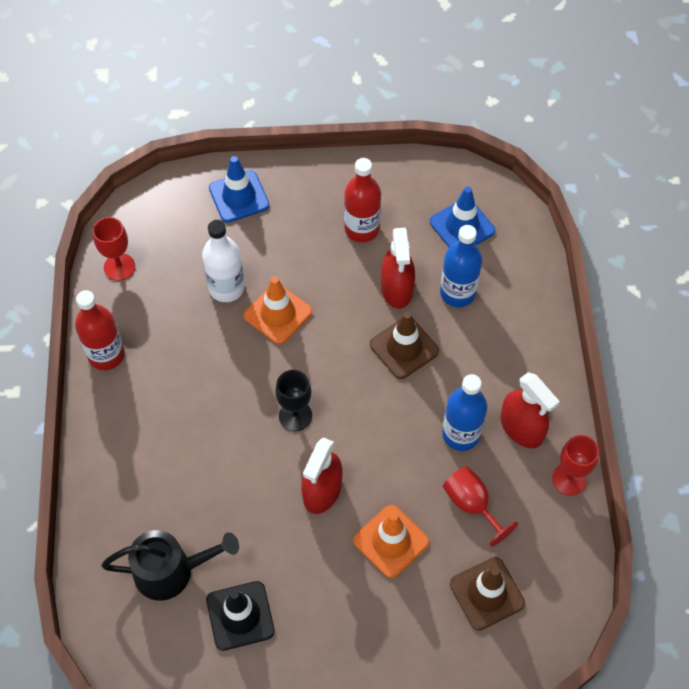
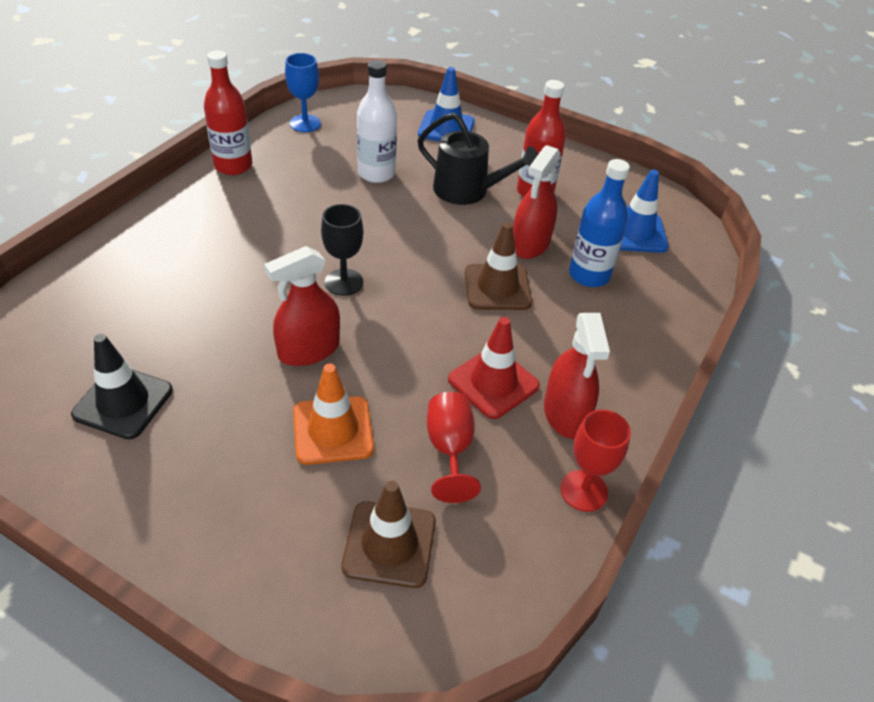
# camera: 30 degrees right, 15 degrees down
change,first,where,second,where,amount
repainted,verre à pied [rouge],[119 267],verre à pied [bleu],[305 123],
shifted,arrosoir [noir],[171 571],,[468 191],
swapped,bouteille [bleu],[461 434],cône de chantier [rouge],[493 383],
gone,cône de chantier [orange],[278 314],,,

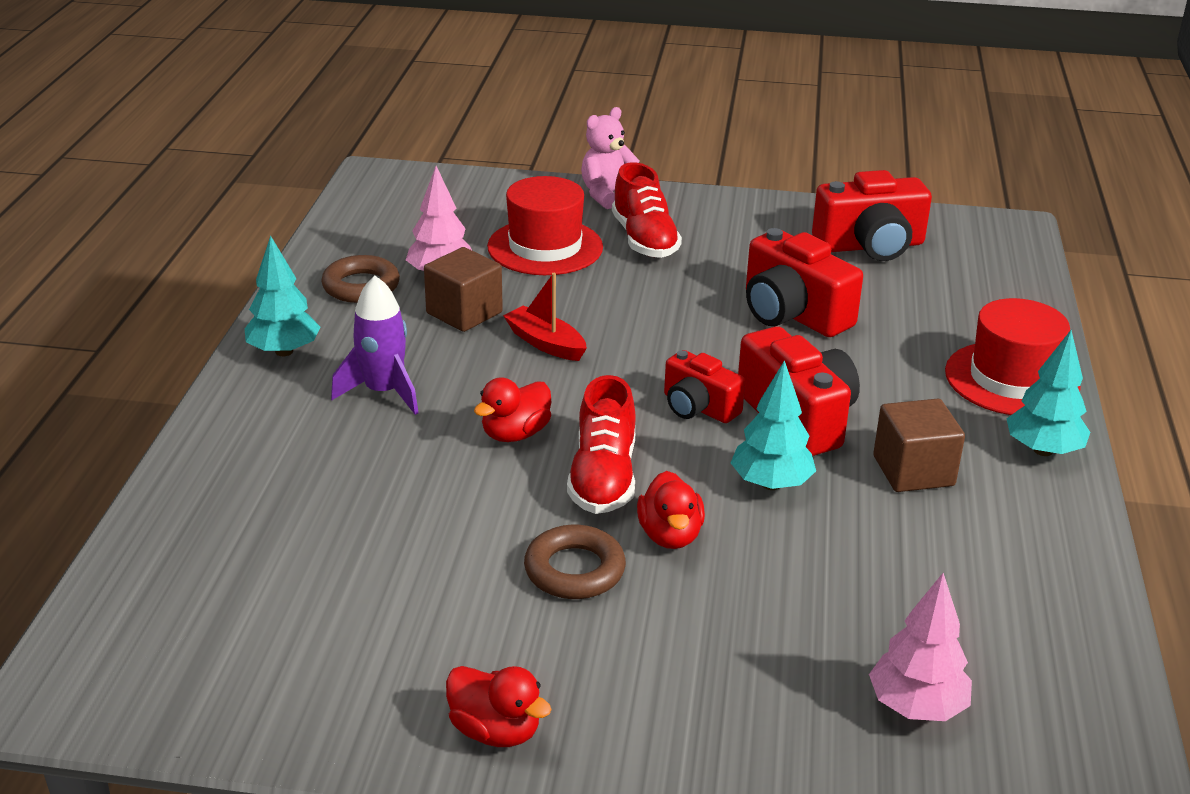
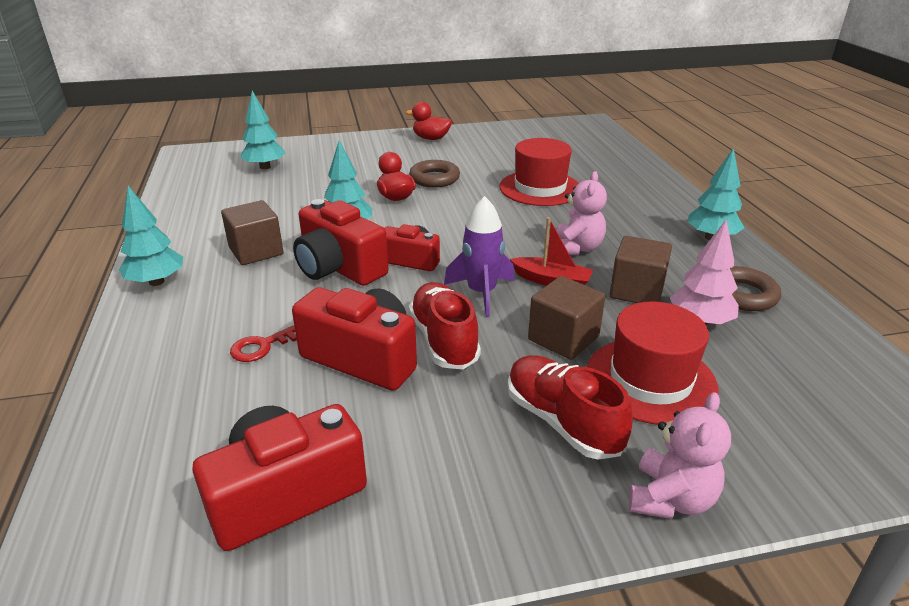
# camera: 160 degrees right, 0 degrees up
change,first,where,second,where,amount
new,,,clé [rouge],[262 346],
repainted,arbre [rose],[916 707],arbre [turquoise],[265 167],
shifted,chaussure [rouge],[603 478],,[444 340],
shifted,fusée [violet],[383 392],,[481 293],
shifted,chapeau [rouge],[1011 379],,[540 188],
new,,,cube [marron],[563 338],
new,,,ours en peluche [rose],[576 248],
gone,canard [rouge],[515 434],,,

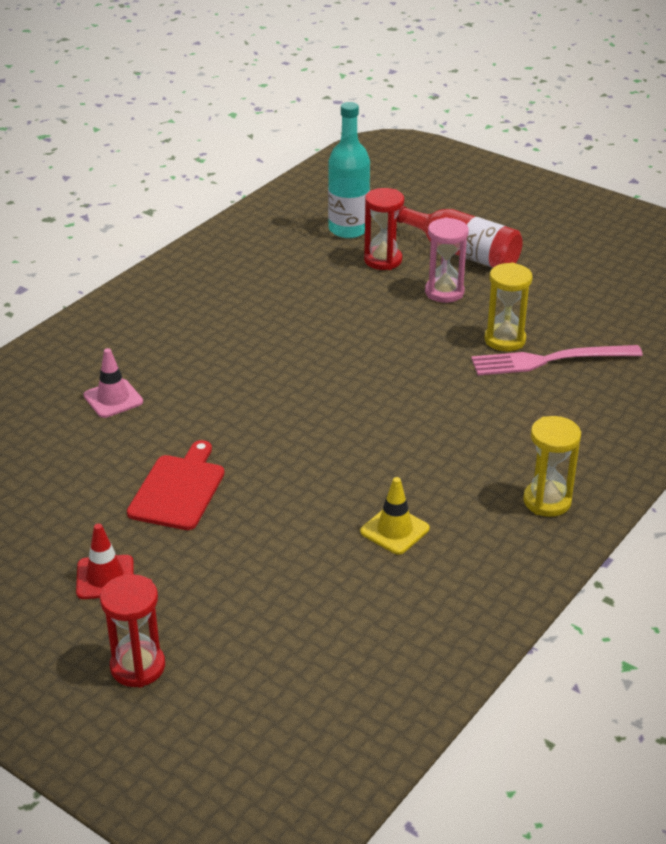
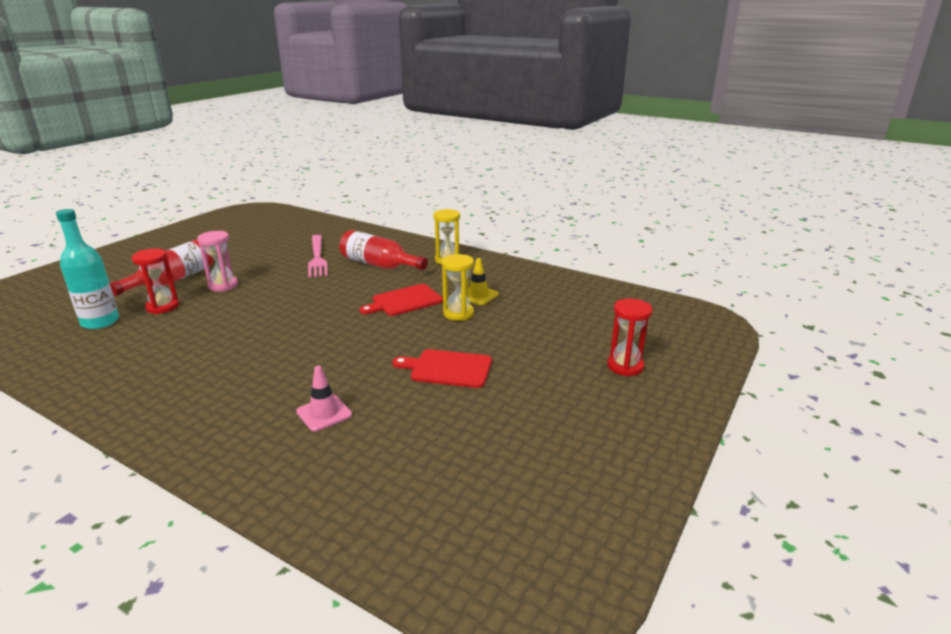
# camera: 95 degrees left, 10 degrees down
change,first,where,second,where,amount
new,,,bouteille [rouge],[379 265],
new,,,planche à découper [rouge],[404 301],
shifted,sablier [jaune],[505 340],,[458 313],
gone,cône de chantier [rouge],[105 577],,,

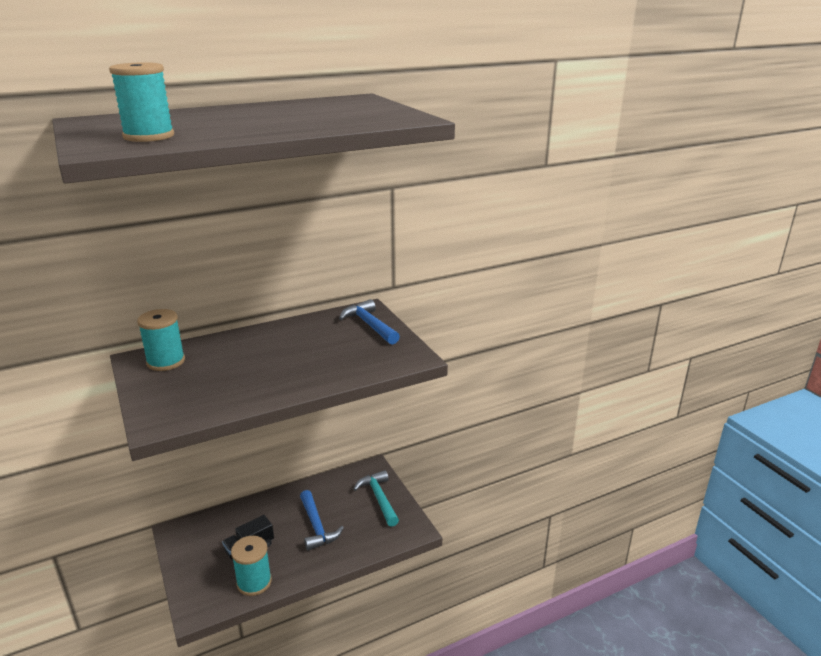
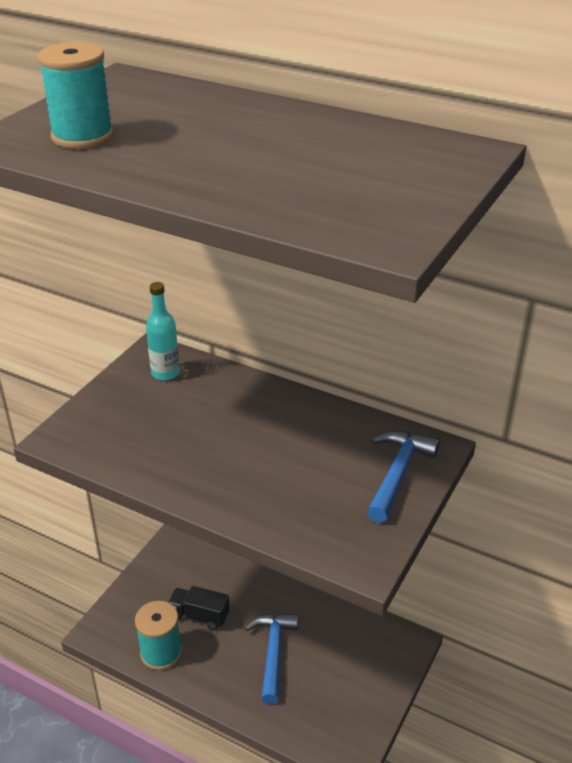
# camera: 55 degrees right, 10 degrees up
change,first,where,second,where,amount
swapped,bobine [turquoise],[166 361],bouteille [turquoise],[165 373],
rotated,marteau [bleu],[317 526],,[273 653],150 degrees clockwise
gone,marteau [turquoise],[379 498],,,

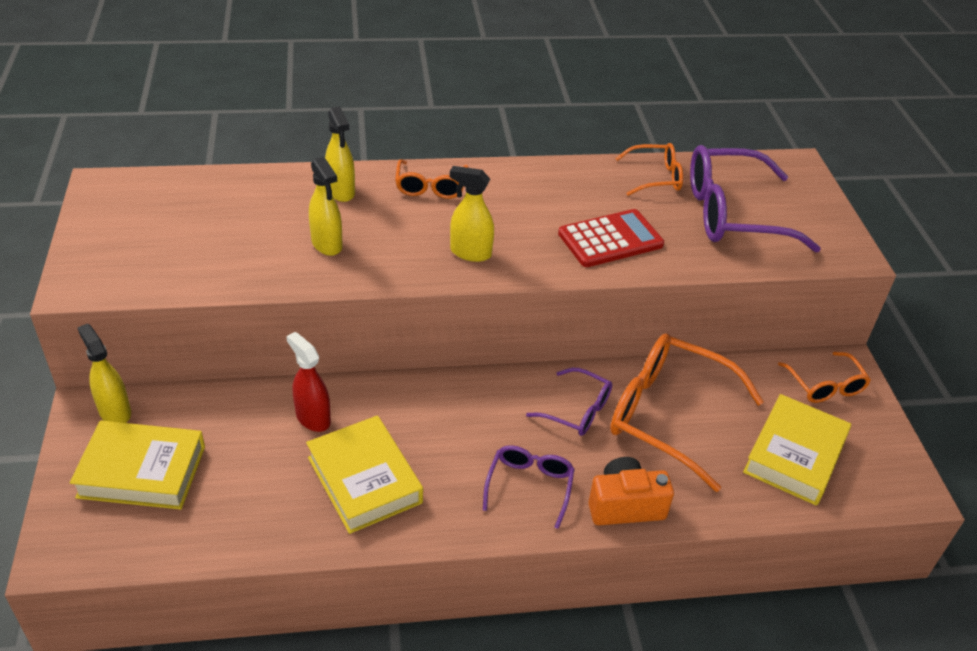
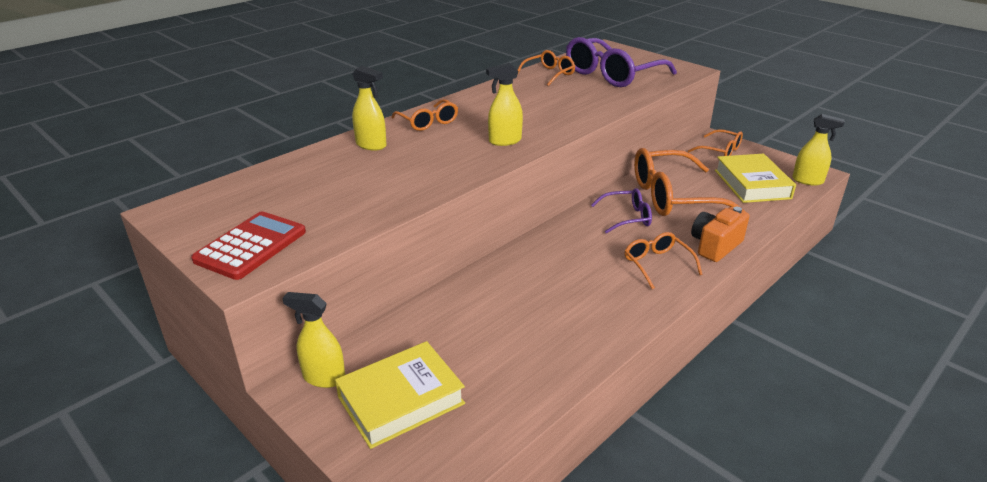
# camera: 35 degrees left, 10 degrees down
change,first,where,second,where,amount
shifted,calculatrice [rouge],[610 239],,[251 246],
repainted,lunettes [violet],[529 486],lunettes [orange],[657 264],
shifted,vaporisateur [jaune],[327 244],,[808 181],
gone,vaporisateur [rouge],[313 418],,,
gone,livre [jaune],[364 480],,,

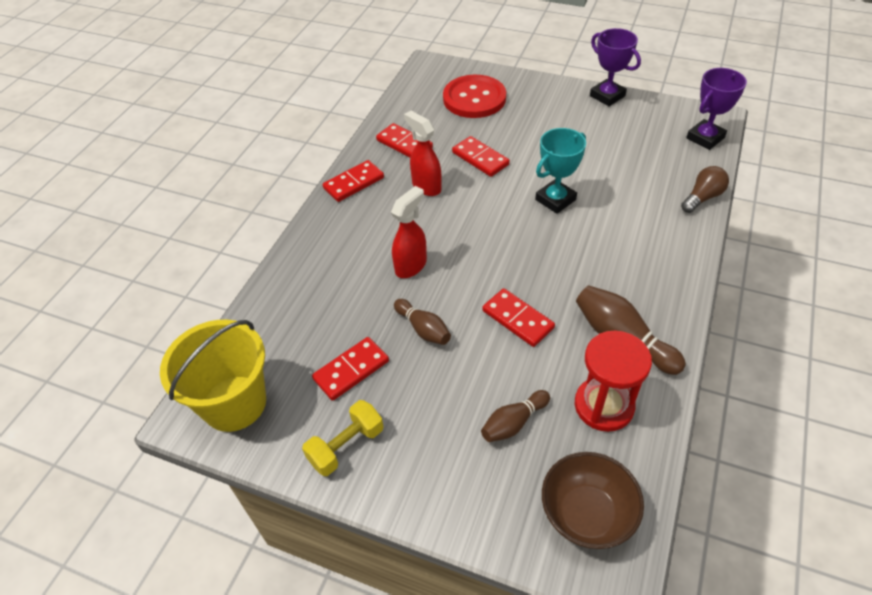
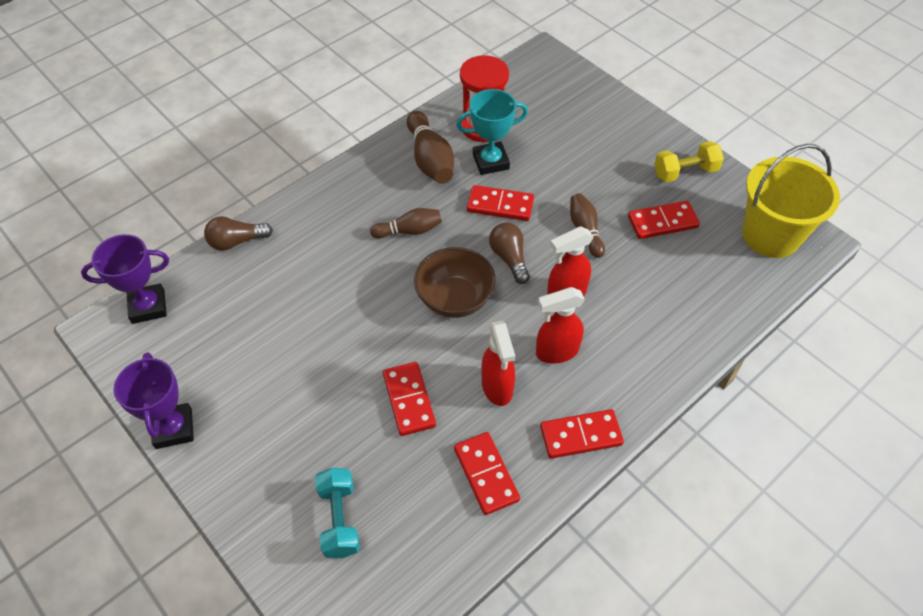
# camera: 155 degrees left, 5 degrees up
change,first,where,second,where,amount
swapped,bouton [rouge],[474 98],haltère [turquoise],[339 519],
shifted,quille [marron],[513 423],,[409 231],
shifted,bol [marron],[586 514],,[455 299],
shifted,trophée [turquoise],[555 200],,[490 161],
rotated,domino [rouge],[518 319],,[500 205],60 degrees counterclockwise
new,,,ampoule [marron],[509 258],
new,,,vaporisateur [rouge],[556 352],

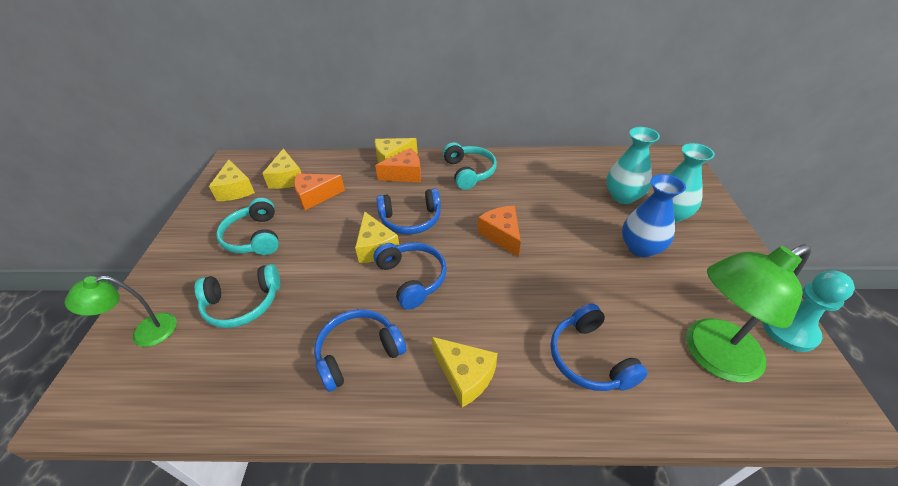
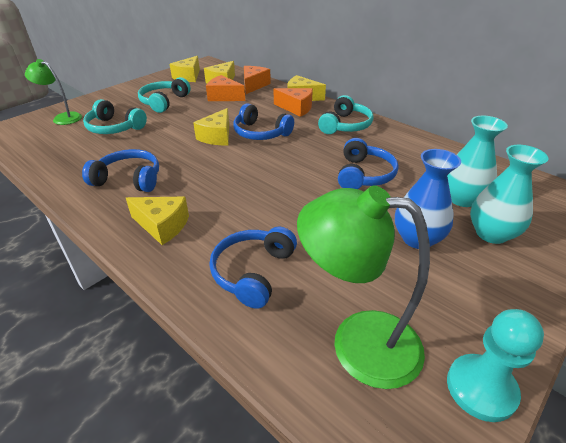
# camera: 40 degrees right, 5 degrees down
change,first,where,second,where,amount
rotated,fromage [jaune],[465 375],,[162 226],60 degrees counterclockwise
shifted,fromage [orange],[502 235],,[254 85],
shifted,casque audio [bleu],[412 278],,[364 175],

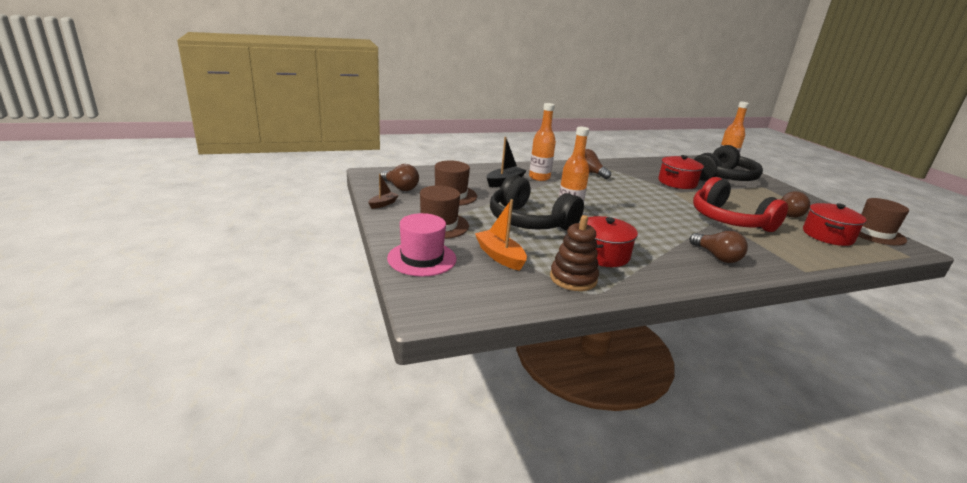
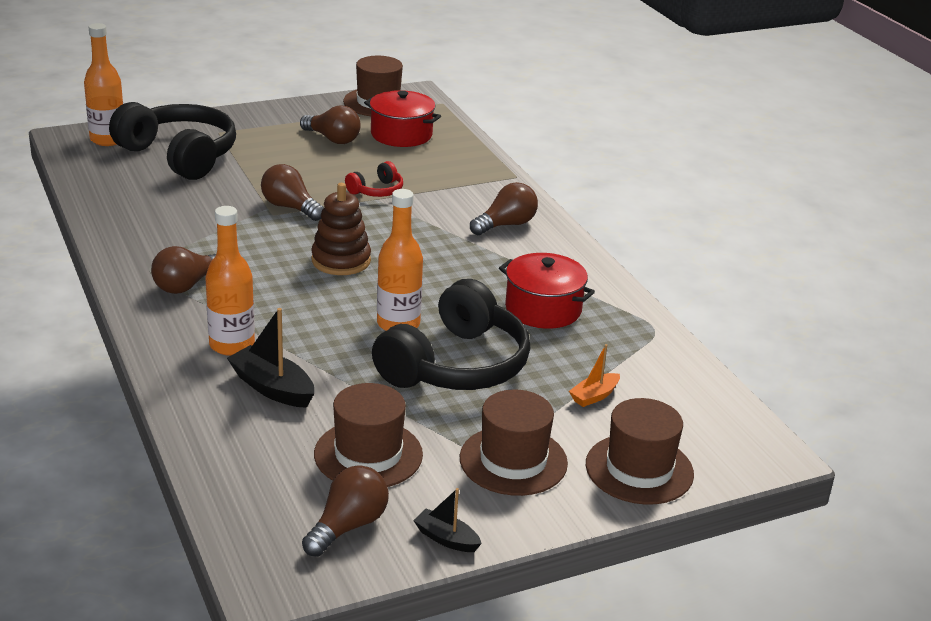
# camera: 95 degrees left, 5 degrees up
change,first,where,second,where,amount
new,,,ampoule [marron],[290 207],
shifted,jouet à empiler [marron],[573 278],,[341 260],
scaled,casque audio [rouge],[729 220],,[376 191],x0.45
repainted,bateau [marron],[383 204],bateau [noir],[446 539],
scaled,bateau [orange],[500 256],,[594 396],x0.60
repainted,chapeau [rose],[422 258],chapeau [marron],[639 469],
gone,marmite [rouge],[677 182],,,

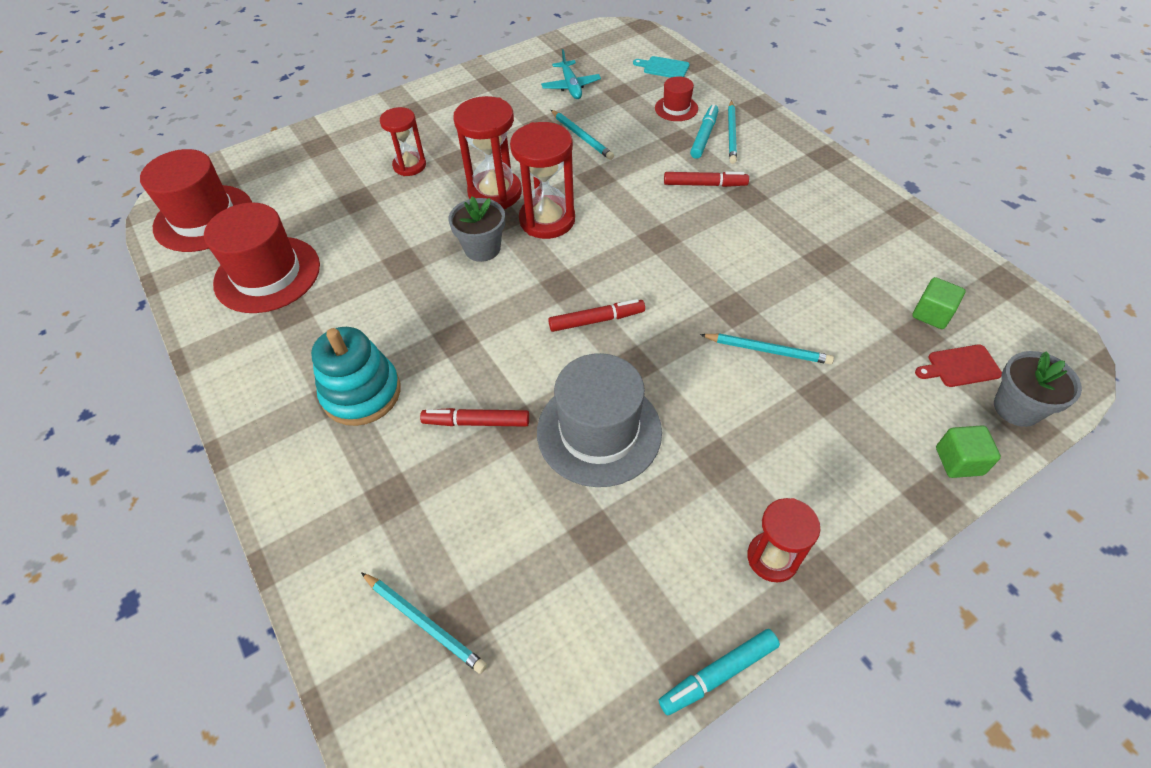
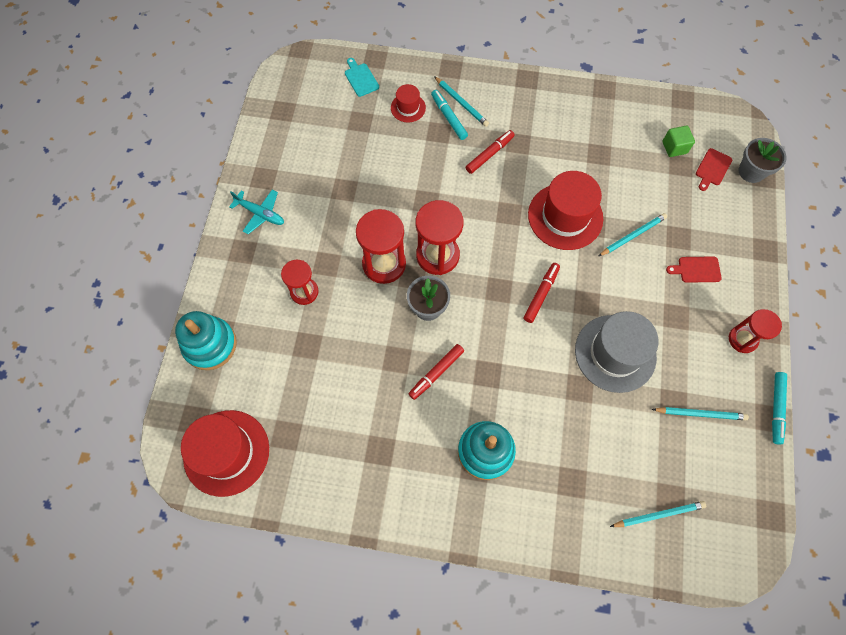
# camera: 50 degrees left, 15 degrees up
change,first,where,second,where,amount
new,,,jouet à empiler [turquoise],[210 345],
shifted,avion [turquoise],[571 86],,[260 214],
rotated,planche à découper [turquoise],[663 68],,[360 78],90 degrees clockwise
shifted,feutre [rouge],[476 422],,[436 373],
shifted,chapeau [rouge],[267 274],,[565 216],
shifted,crayon [turquoise],[581 136],,[700 414],
new,,,planche à découper [rouge],[696 269],
gone,cube [vert],[959 461],,,

